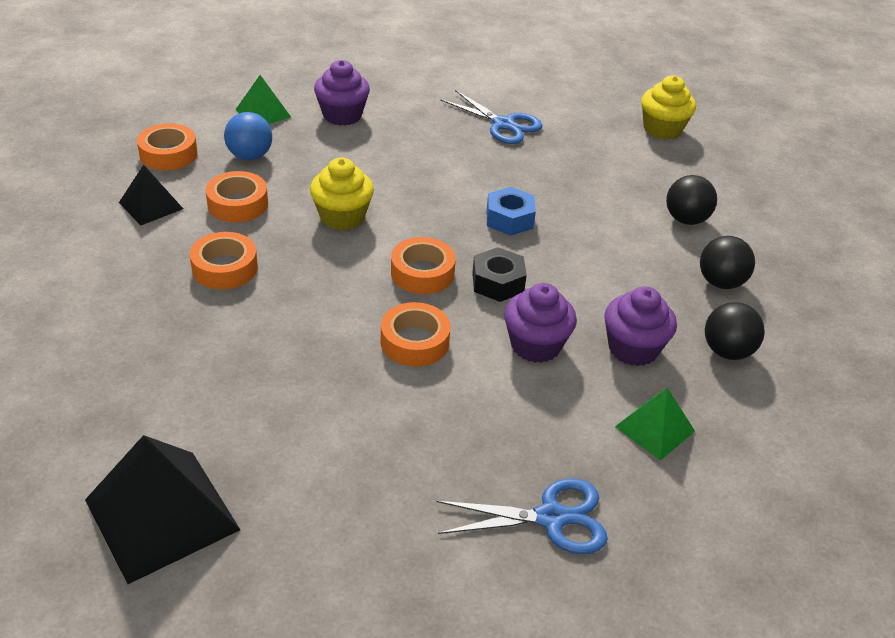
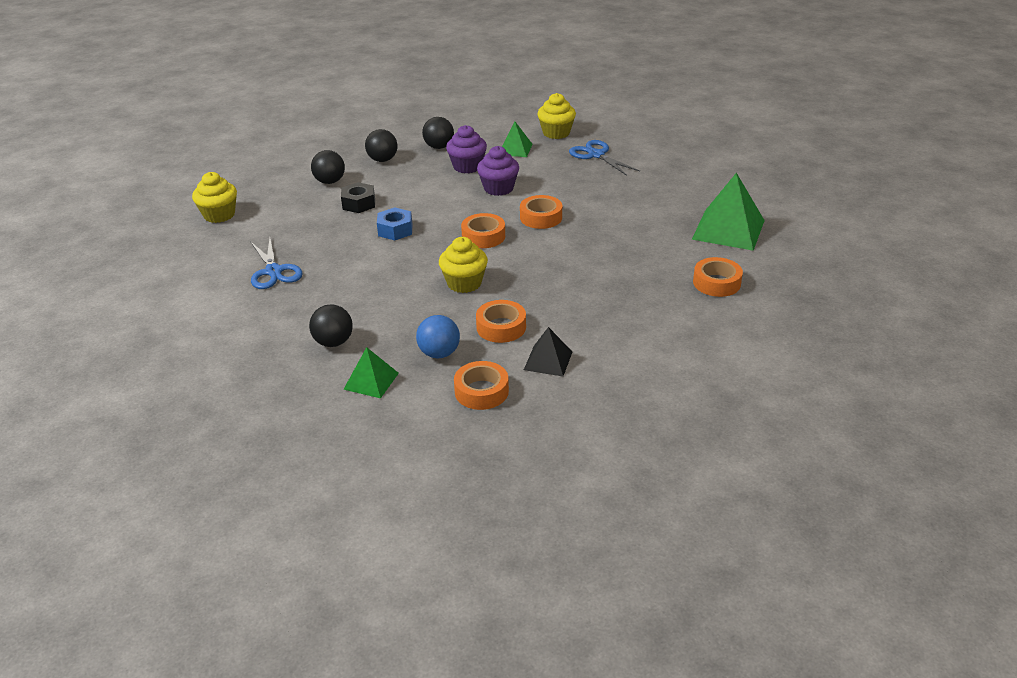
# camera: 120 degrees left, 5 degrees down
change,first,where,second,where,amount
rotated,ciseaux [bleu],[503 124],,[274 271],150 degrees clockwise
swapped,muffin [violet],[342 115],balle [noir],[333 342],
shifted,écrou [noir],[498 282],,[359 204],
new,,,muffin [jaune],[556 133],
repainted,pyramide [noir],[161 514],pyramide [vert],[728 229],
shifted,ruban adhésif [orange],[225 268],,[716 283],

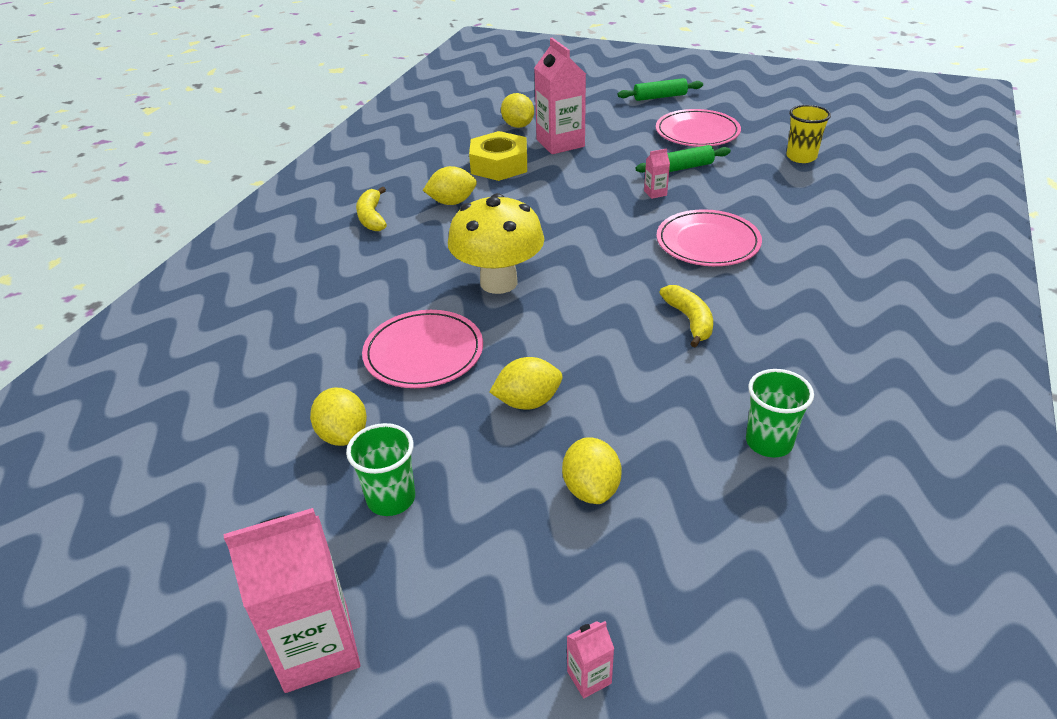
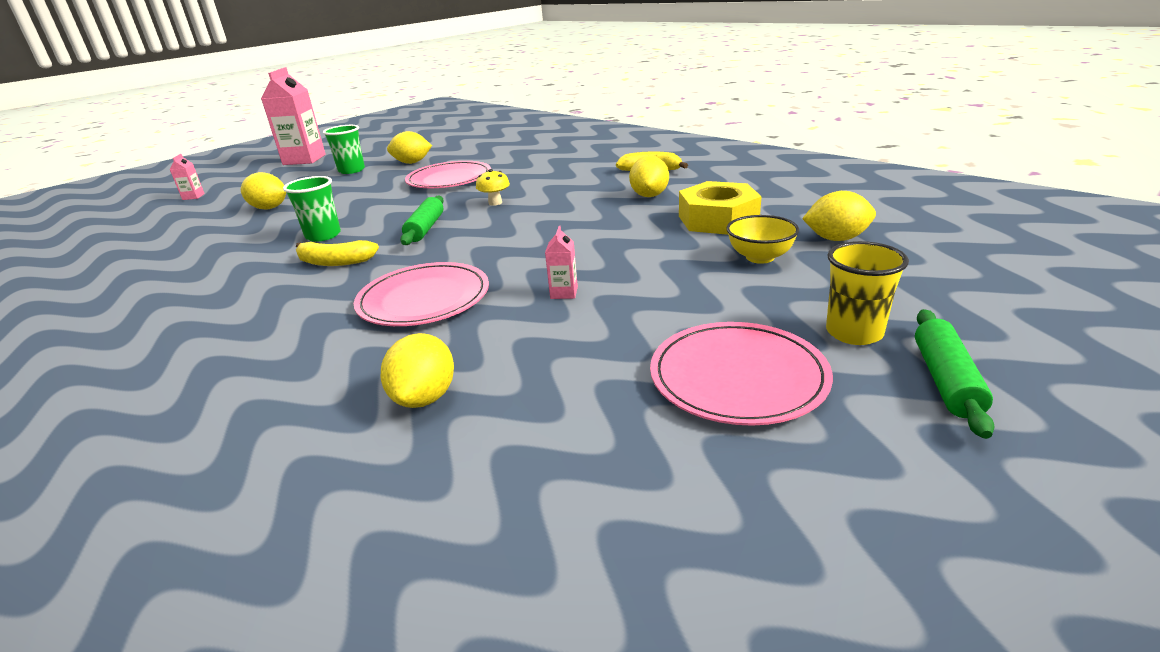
# camera: 115 degrees right, 10 degrees down
change,first,where,second,where,amount
shifted,gobelet [vert],[769 442],,[323 235],
shifted,citron [jaune],[528 402],,[425 397],
shifted,rouleau à pâtisserie [vert],[682 168],,[425 228],
scaled,champignon [jaune],[498 282],,[495 203],x0.41
swapped,brique de lait [rose],[560 143],bol [jaune],[760 257],
shifted,gobelet [jaune],[801 157],,[854 333],

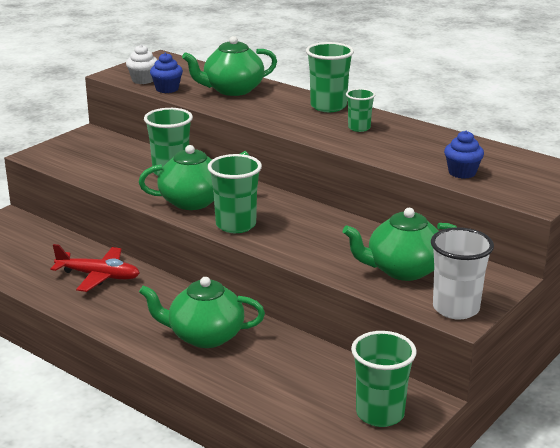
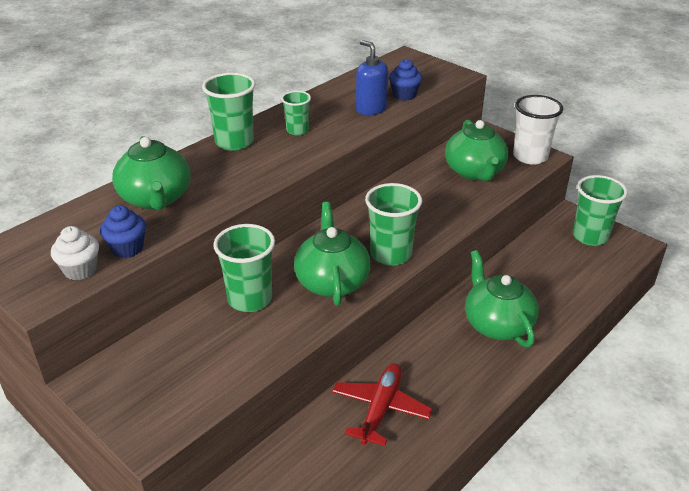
# camera: 85 degrees left, 10 degrees up
change,first,where,second,where,amount
new,,,distributeur de savon [bleu],[371 109],
rotated,théière [vert],[205 336],,[497 324],150 degrees clockwise

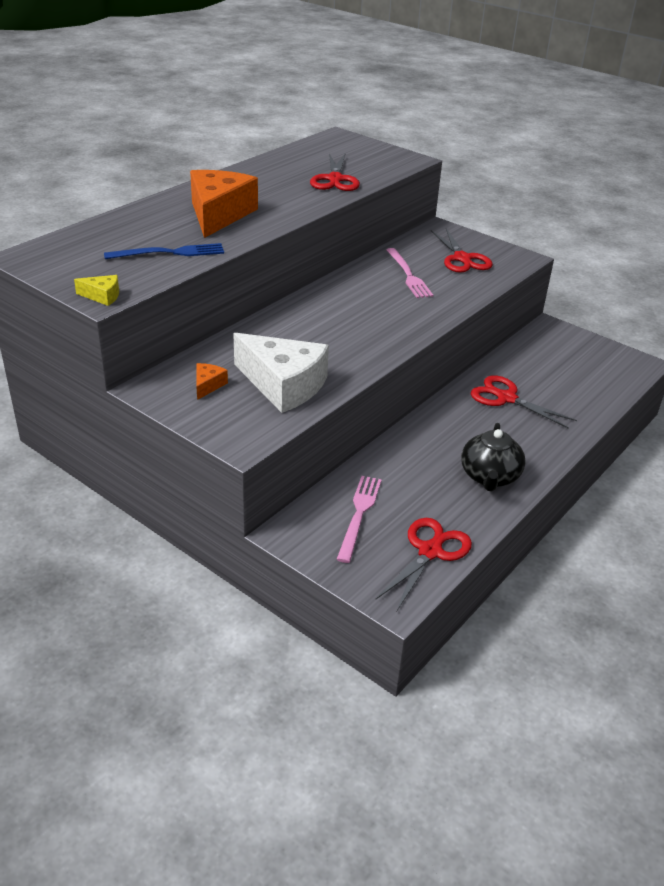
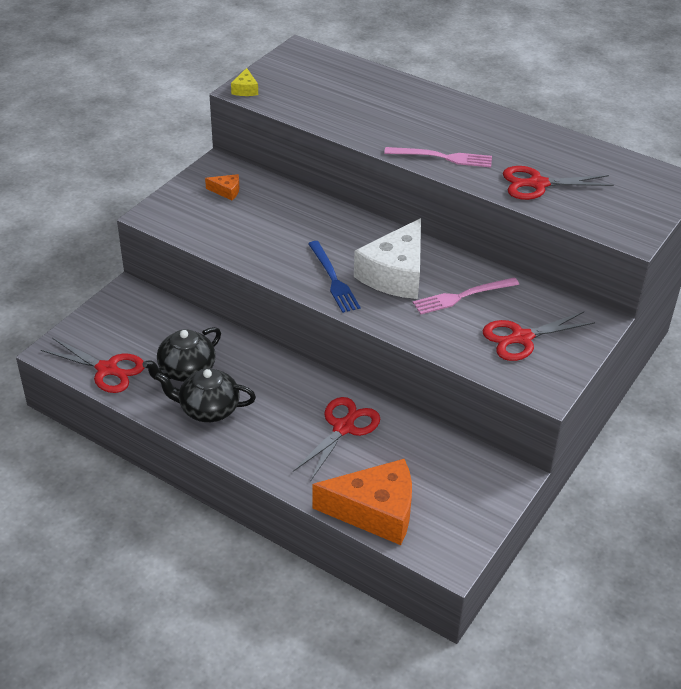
# camera: 85 degrees right, 5 degrees up
change,first,where,second,where,amount
new,,,théière [noir],[186 371],
shifted,fourchette [bleu],[169 253],,[333 279],
shifted,fromage [orange],[219 214],,[375 511],
shifted,fromage [blanc],[283 385],,[395 274],
shifted,fourchette [rose],[359 514],,[442 157],

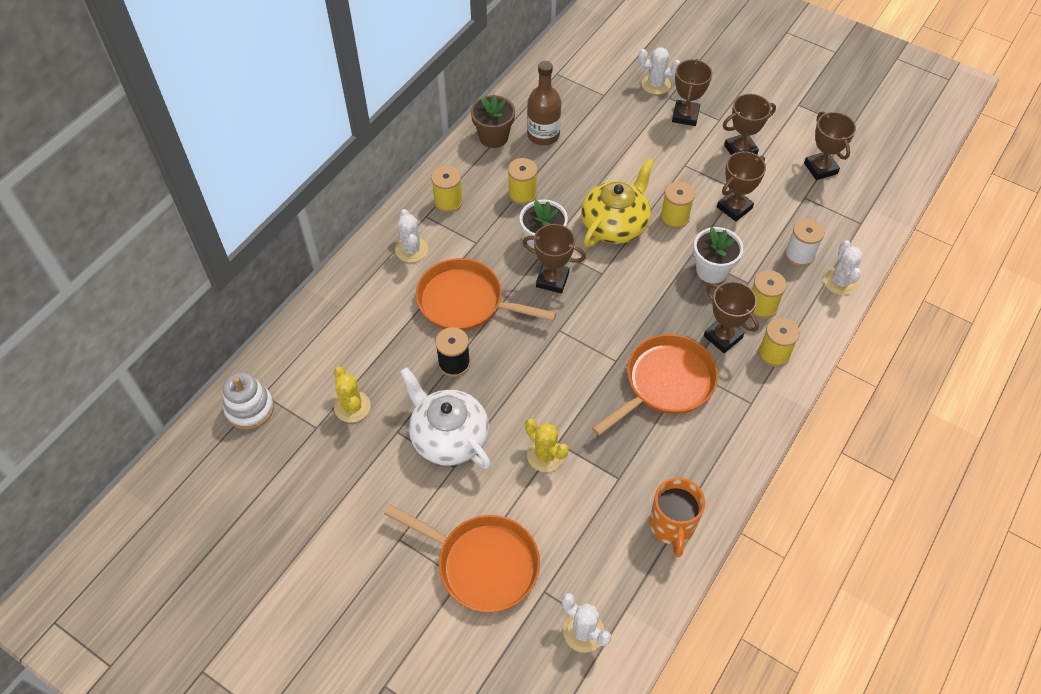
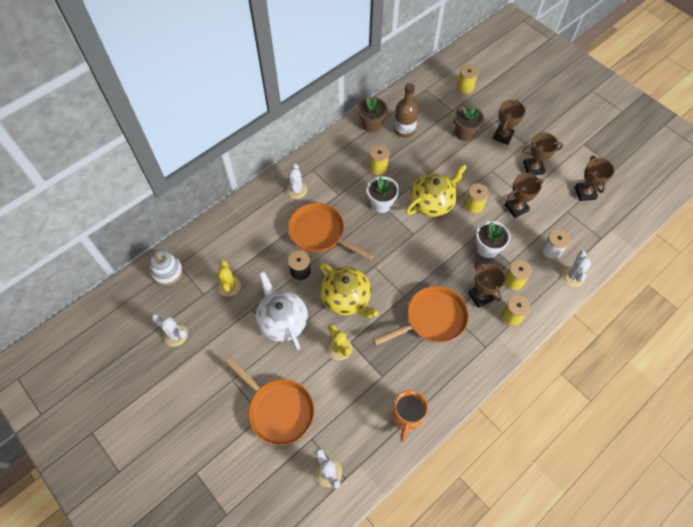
# camera: 15 degrees right, 5 degrees up
change,first,where,second,where,amount
shifted,cactus [blanc],[656 84],,[175 335],
new,,,théière [jaune],[346 298],
new,,,pot de fleurs [marron],[464 133],
shifted,bobine [jaune],[448 202],,[465 88],
gone,trophée [marron],[552 280],,,

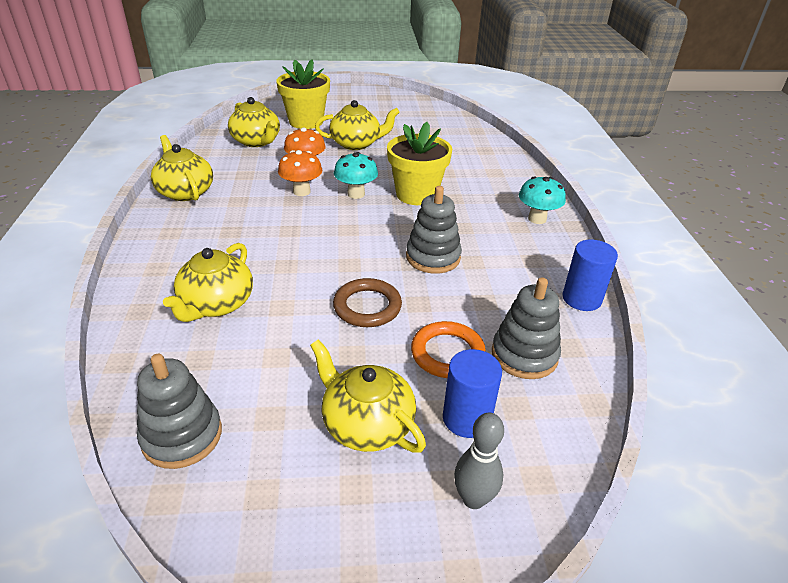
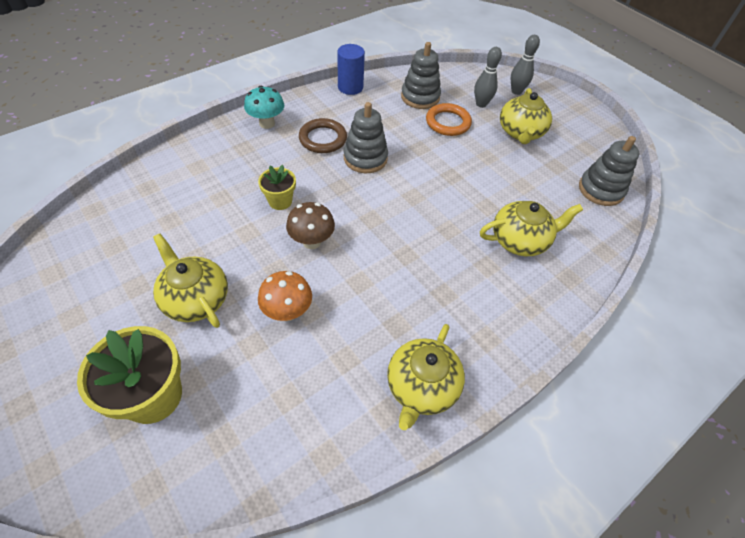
# camera: 125 degrees left, 15 degrees up
change,first,where,second,where,amount
scaled,pot de fleurs [jaune],[416 194],,[280 201],x0.56
repainted,champignon [turquoise],[356 194],champignon [marron],[312 241],
shifted,anneau [marron],[367 306],,[323 139],
swapped,cylindre [bleu],[466 418],quille [gris],[481 104],
gone,théière [jaune],[256 141],,,
gone,champignon [orange],[301 191],,,

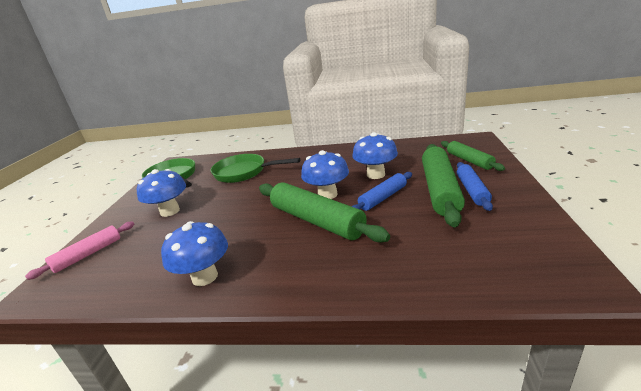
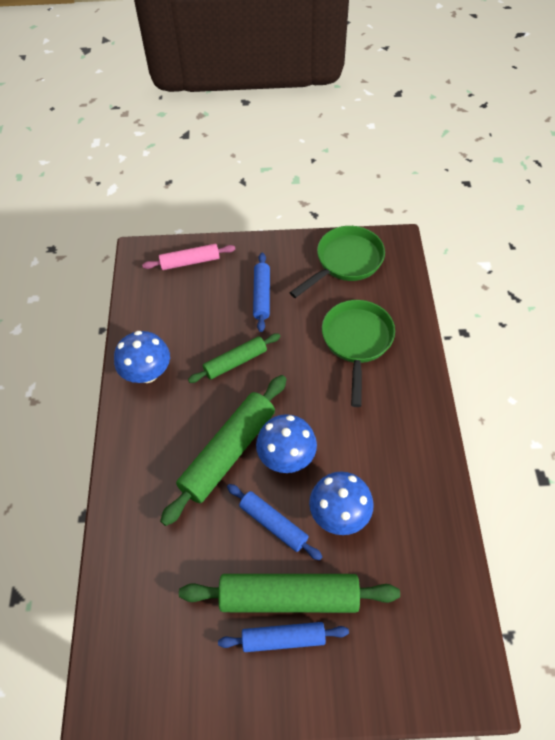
# camera: 80 degrees right, 30 degrees up
change,first,where,second,where,amount
rotated,rouleau à pâtisserie [rose],[88 254],,[190 262],45 degrees counterclockwise
shifted,rouleau à pâtisserie [vert],[469 161],,[235 362],
swapped,champignon [bleu],[170 211],rouleau à pâtisserie [bleu],[262 295],

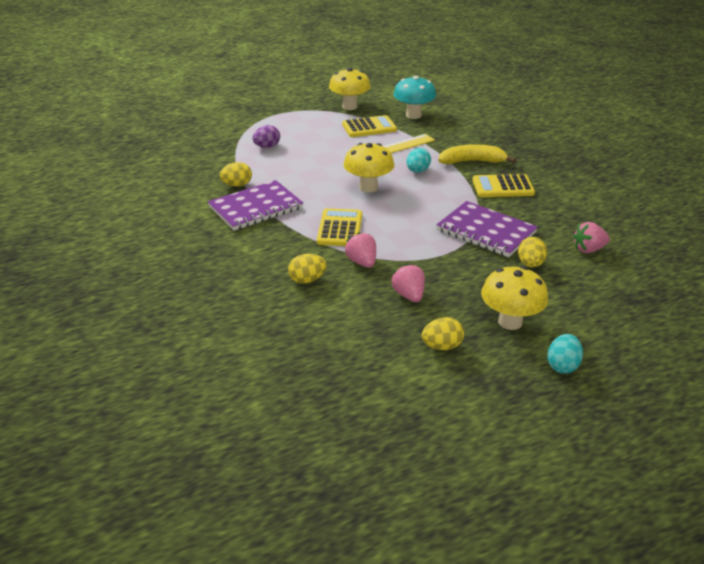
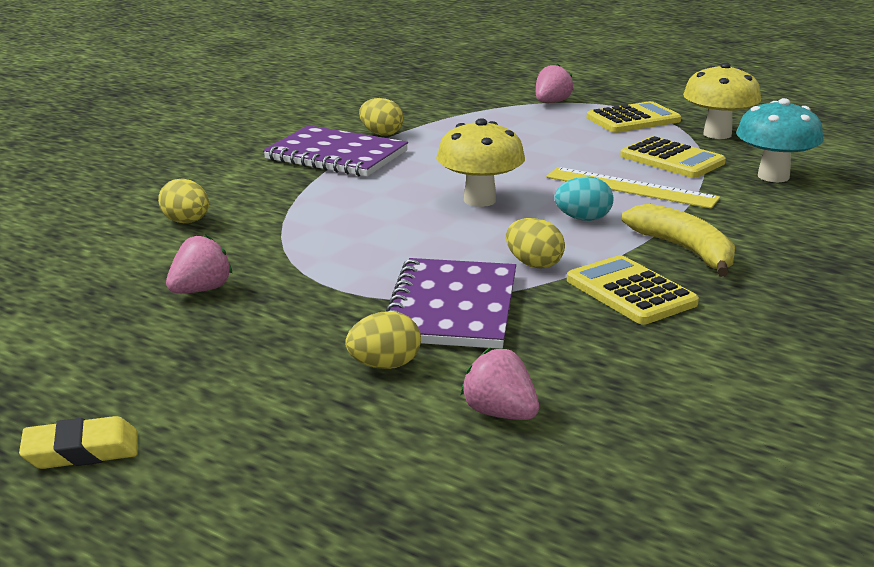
# camera: 60 degrees right, 10 degrees down
change,first,where,second,where,amount
swapped,œuf [turquoise],[562 366],gomme [jaune],[81 451],
shifted,œuf [jaune],[442 346],,[534 264],
shifted,fraise [rose],[362 262],,[551 102],
shifted,calculatrice [jaune],[340 228],,[633 119],
gone,œuf [violet],[267 147],,,
gone,champignon [jaune],[510 322],,,

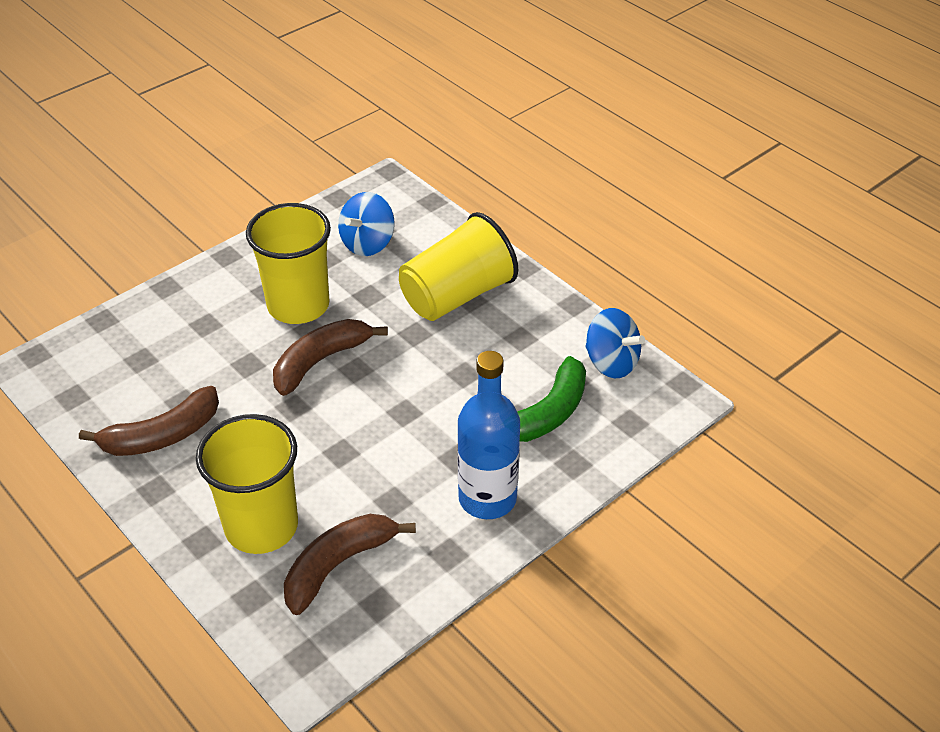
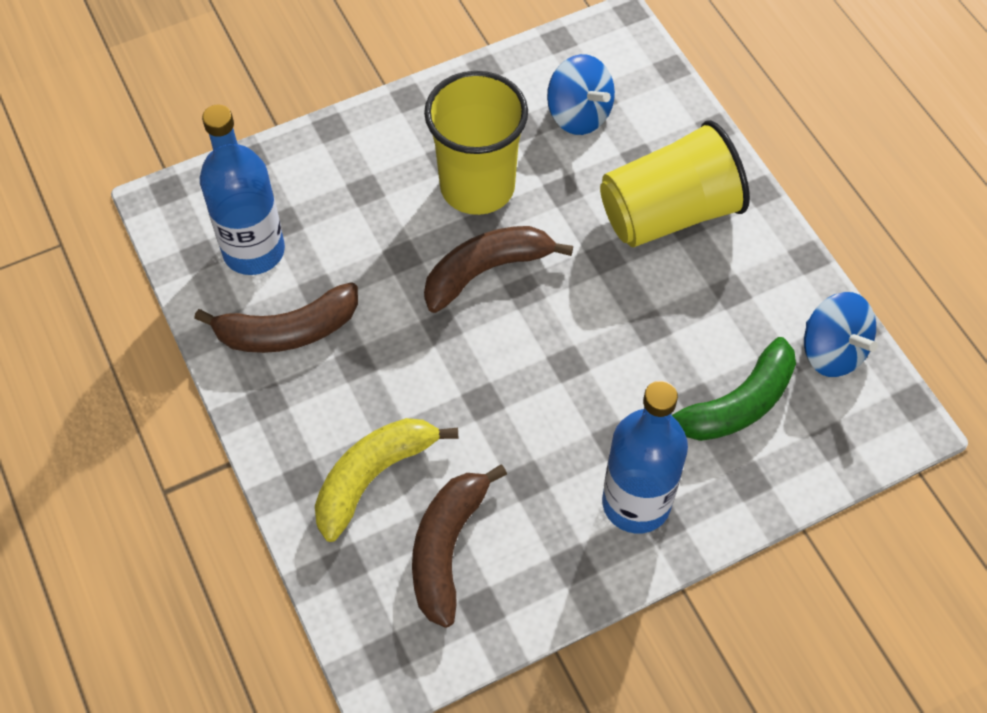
# camera: 15 degrees right, 15 degrees up
change,first,where,second,where,amount
new,,,bouteille [bleu],[254 251],
swapped,gobelet [jaune],[261 526],banane [jaune],[373 477],
rotated,banane [marron],[338 565],,[447 548],45 degrees counterclockwise
rotated,toupie [bleu],[368 243],,[579 115],90 degrees counterclockwise

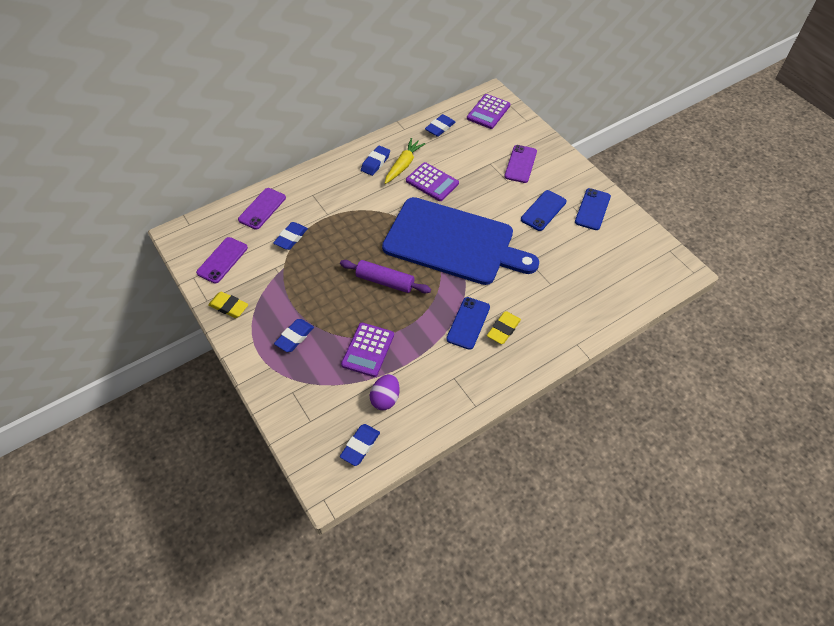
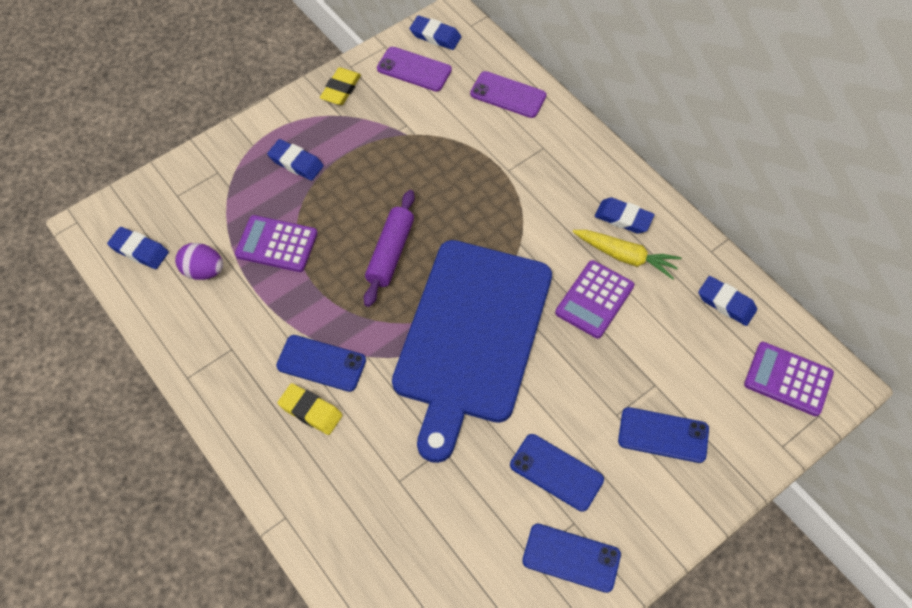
# camera: 85 degrees right, 5 degrees up
change,first,where,second,where,amount
shifted,gomme [bleu],[291 238],,[435 36],
repainted,téléphone [violet],[520 164],téléphone [bleu],[663 435],

